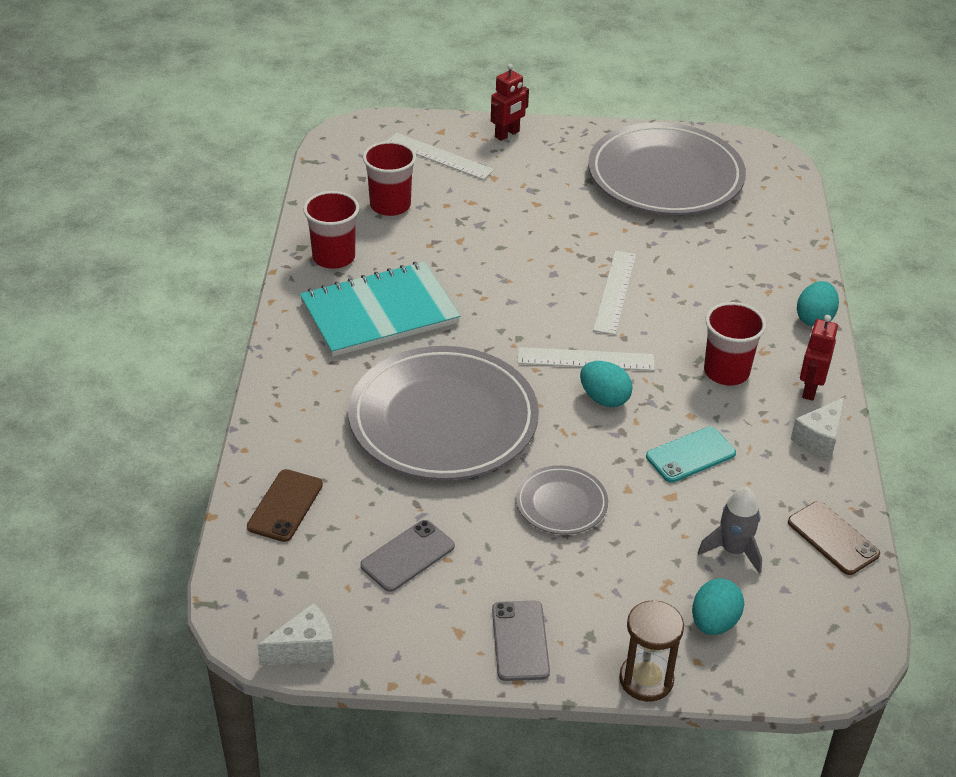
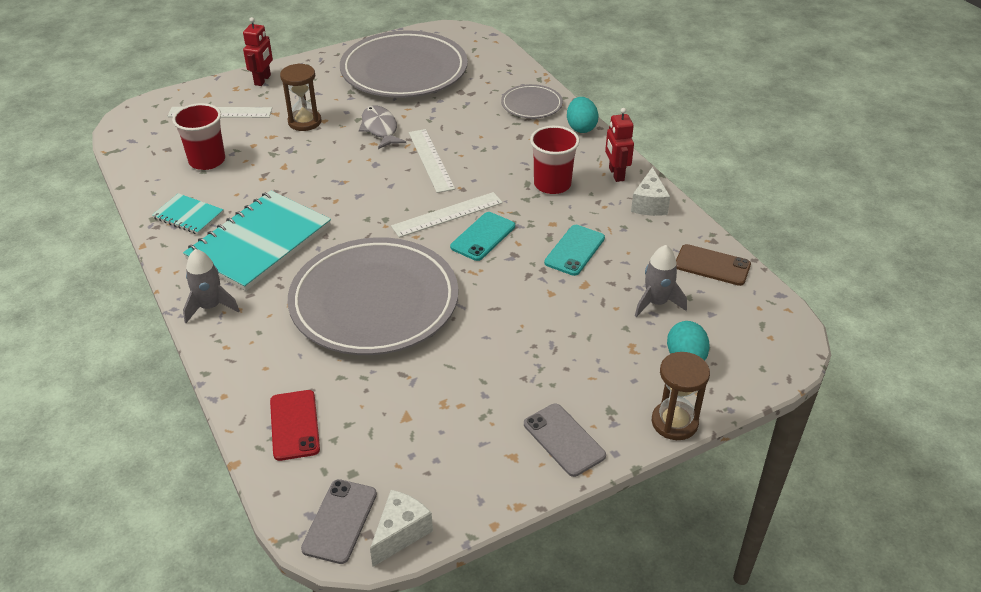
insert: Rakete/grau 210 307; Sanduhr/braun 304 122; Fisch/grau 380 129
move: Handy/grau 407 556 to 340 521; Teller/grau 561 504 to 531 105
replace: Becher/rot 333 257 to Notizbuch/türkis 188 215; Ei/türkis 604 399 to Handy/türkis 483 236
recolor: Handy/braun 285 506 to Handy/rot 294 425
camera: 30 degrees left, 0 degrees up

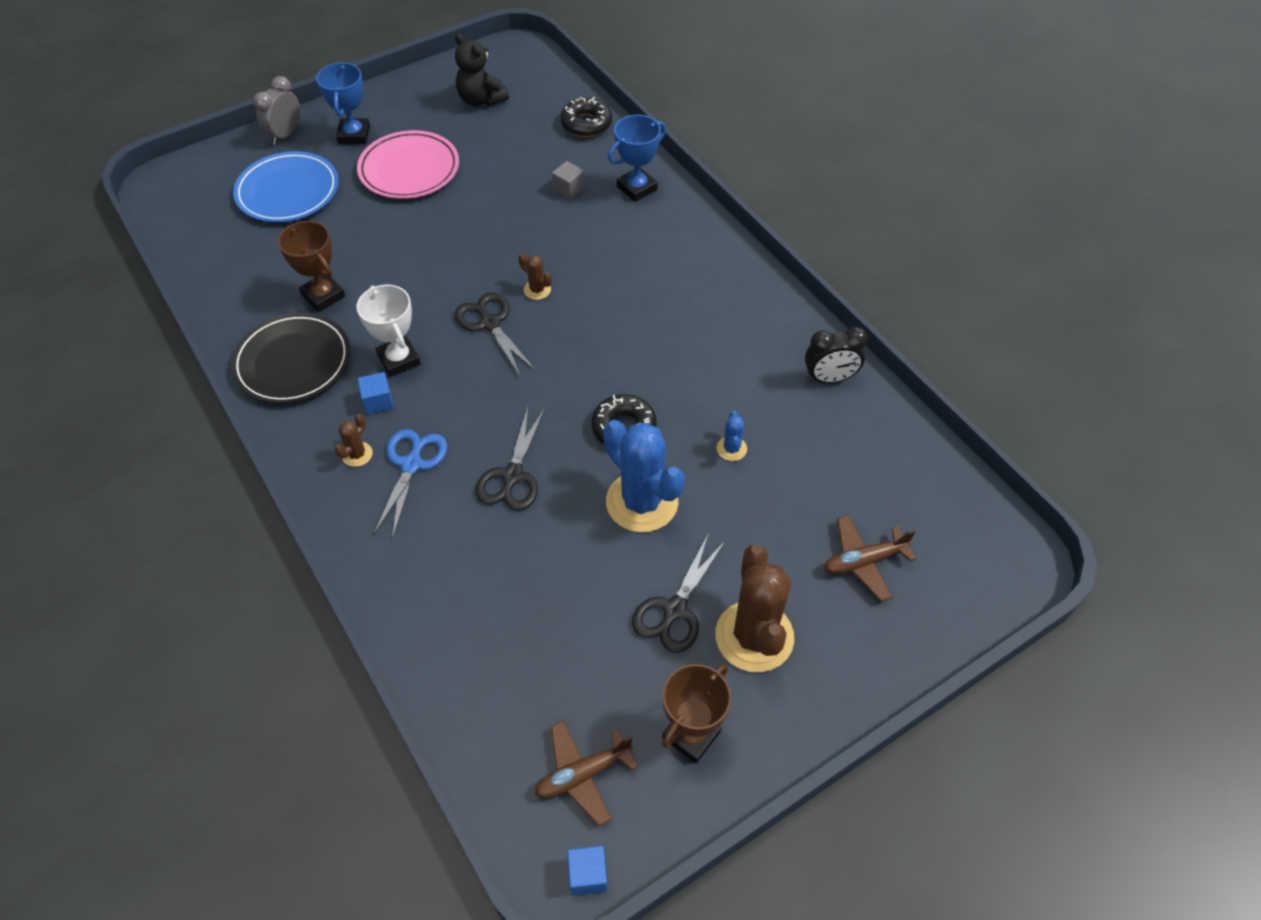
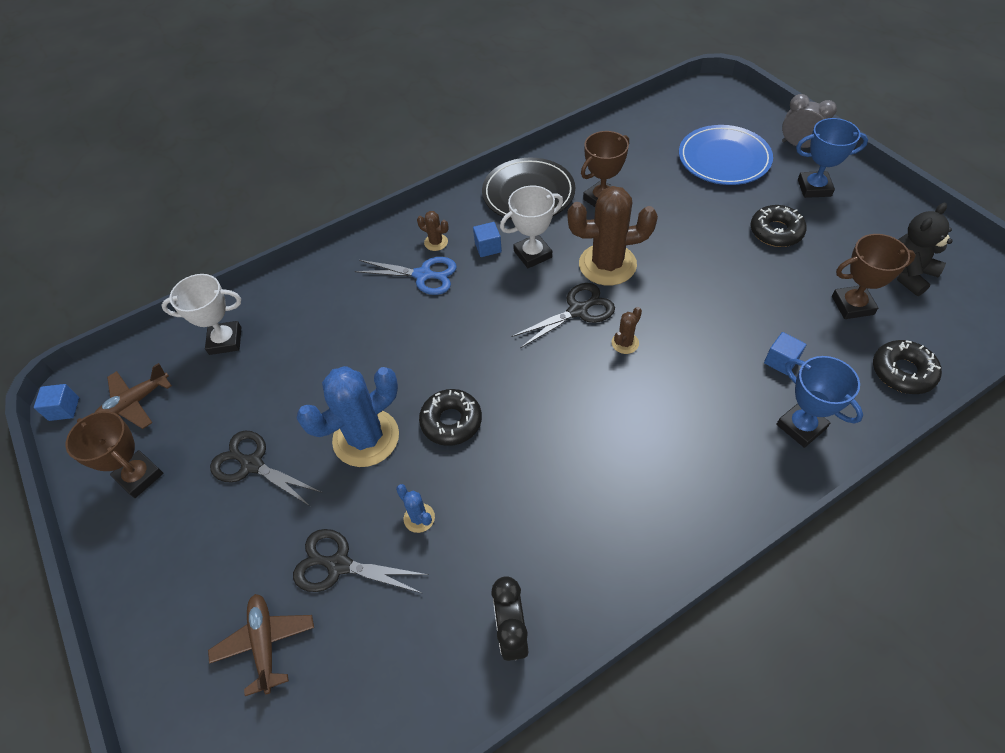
insert: Pokal/weiß 225 341; Pokal/braun 852 305
move: Schere/schwarz 512 476 to 338 565; Kaktus/braun 754 636 to 607 264
replace: Teller/rosa 409 169 to Donut/schwarz 776 232
recolor: Kubus/grau 569 189 to Kubus/blau 781 361
rotate: Flugzeug/braun 583 774 = 135 403 105 degrees counterclockwise; Kaktus/blau 731 449 = 419 518 45 degrees clockwise
camera: 95 degrees right, 0 degrees up

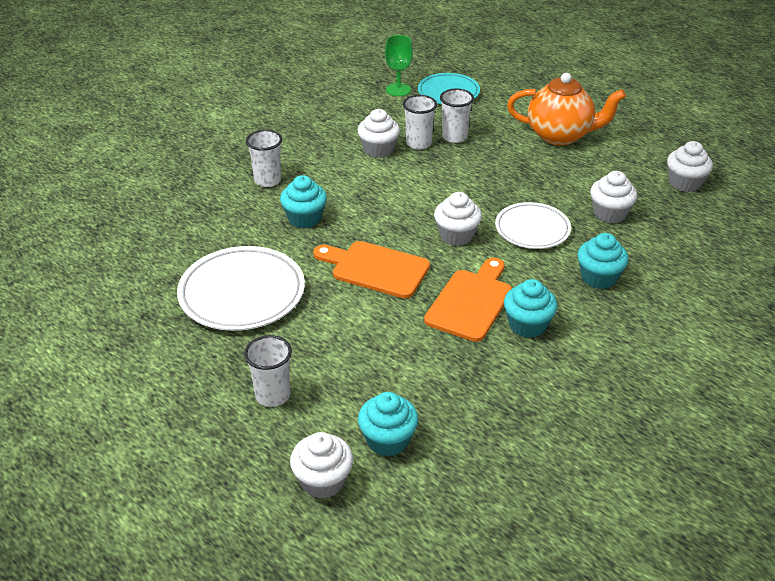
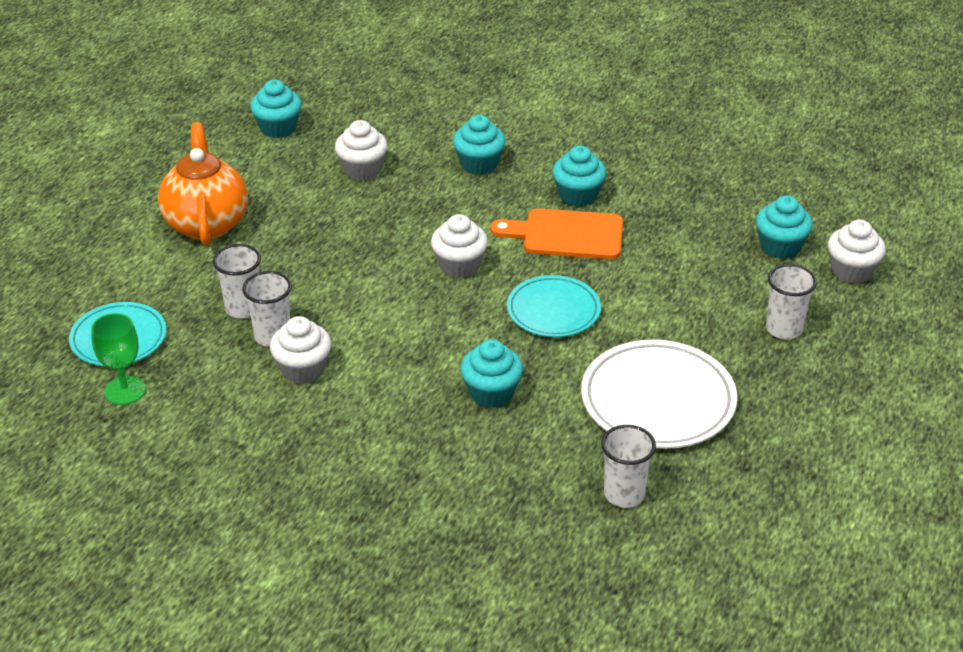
delete: Teller/weiß 532 229
move: Becher/weiß 268 180 to 624 494
replace: Schneidebrett/orange 375 269 to Teller/türkis 553 310
recolor: Muffin/weiß 684 183 to Muffin/türkis 278 128
camera: 110 degrees left, 0 degrees up

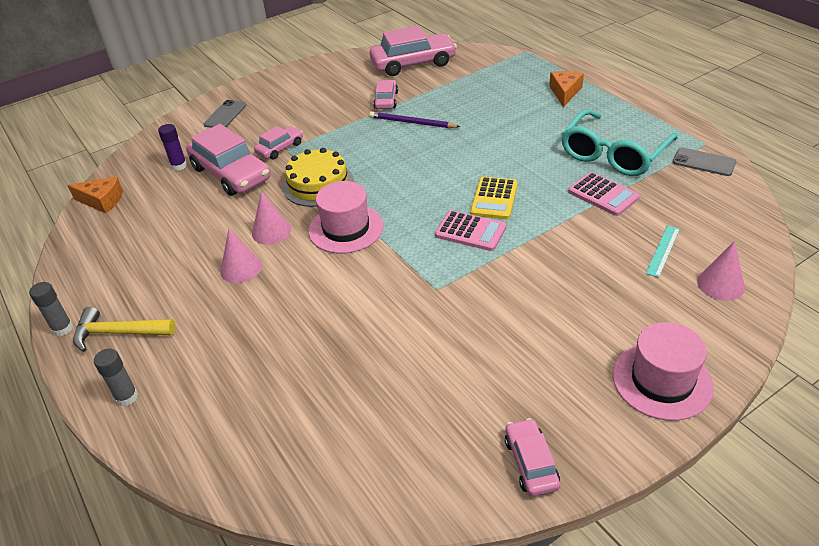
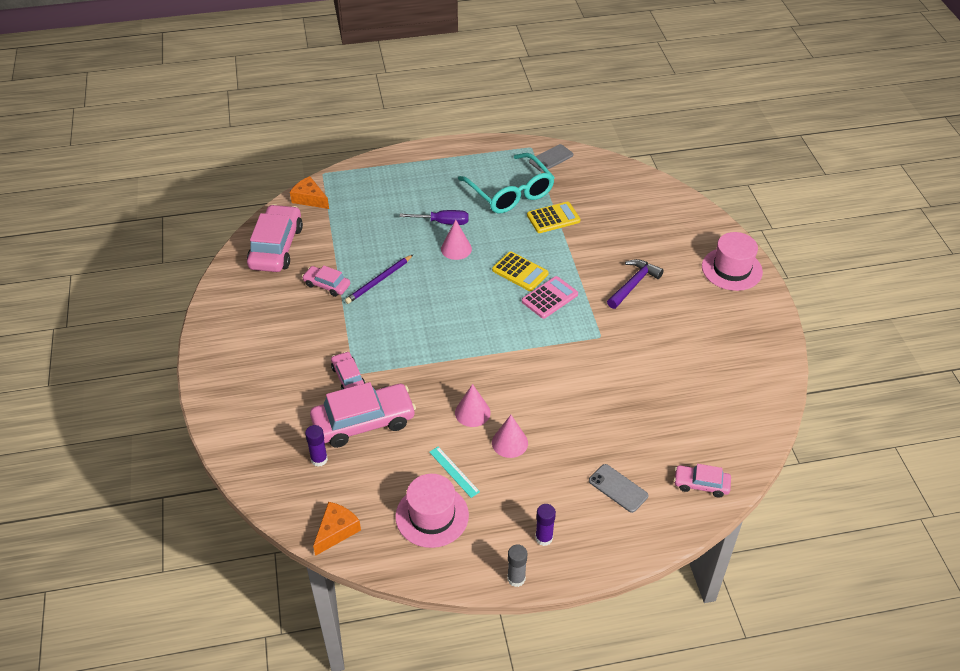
delete: Klebestift/grau 127 397; Kuchen/gelb 318 184
insert: Schraubenzieher/lila 442 222; Hammer/lila 633 284
move: Käse/orange 565 92 to 309 199; Hut/rosa 346 228 to 432 516; Lineal/türkis 663 251 to 454 471; Kegel/rosa 720 284 to 456 249; Handy/grau 225 115 to 618 488; Auto/rosa 531 463 to 701 484
replace: Hammer/gelb 118 333 to Klebestift/lila 544 538
recolor: Taschenrechner/rosa 603 195 to Taschenrechner/gelb 553 218
camera: 70 degrees left, 5 degrees up

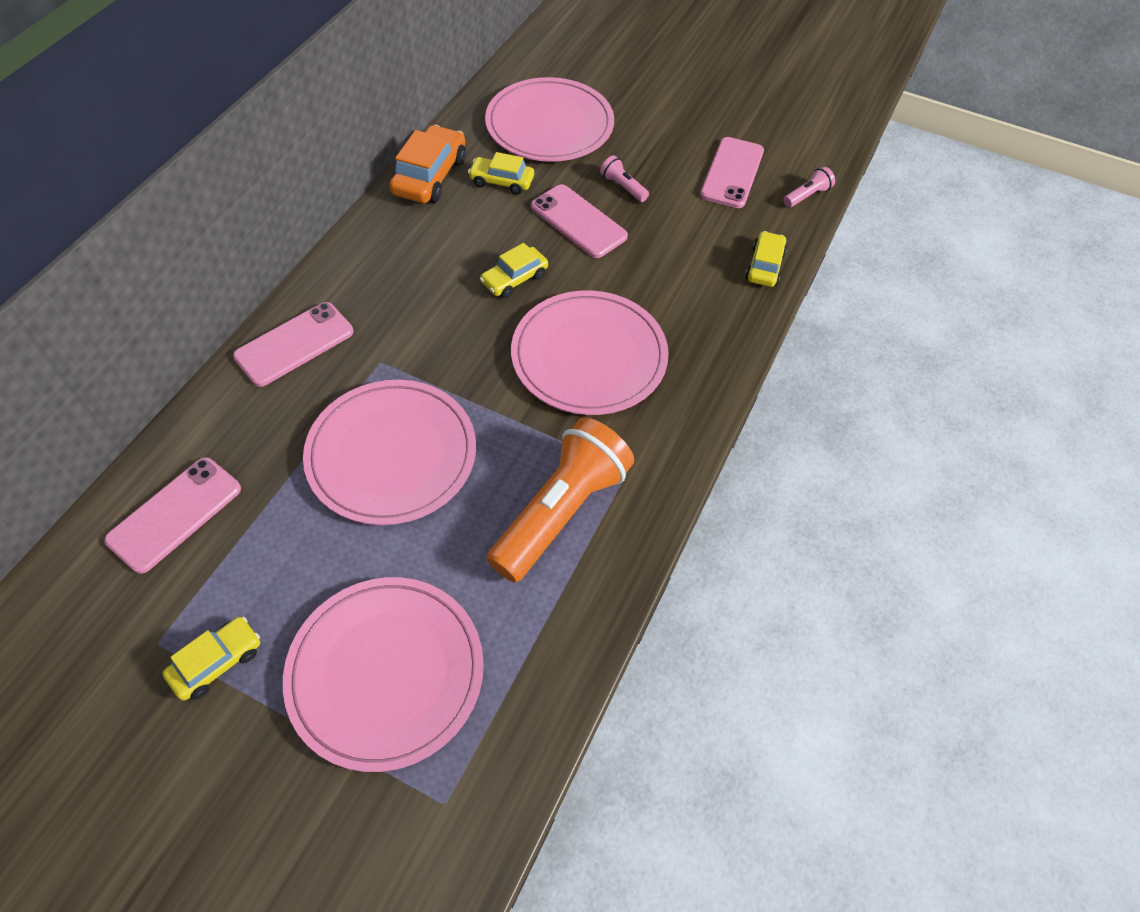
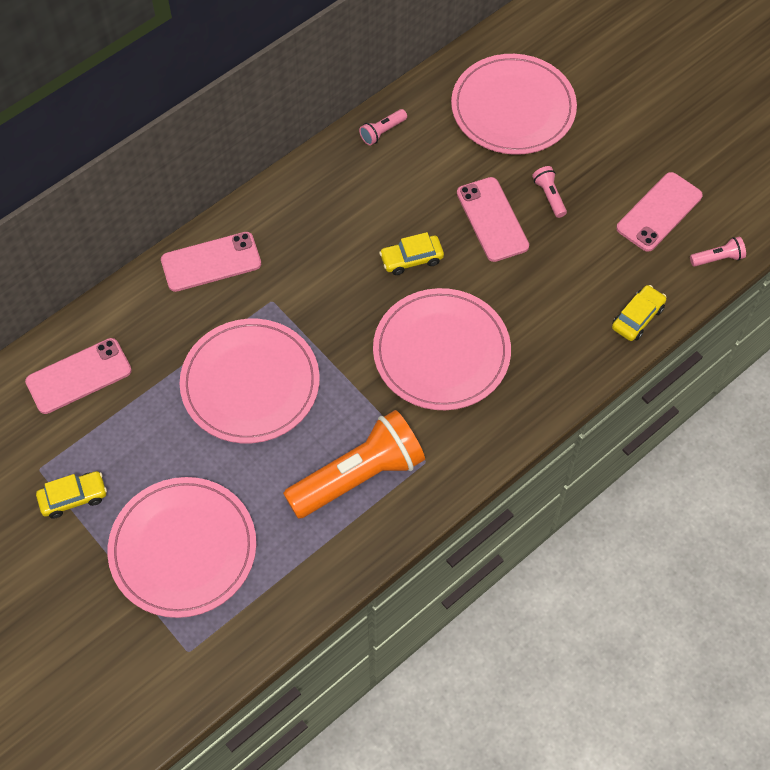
delete: Auto/gelb 501 181
replace: Auto/orange 430 176 to Taschenlampe/rosa 382 132
camera: 25 degrees right, 5 degrees up

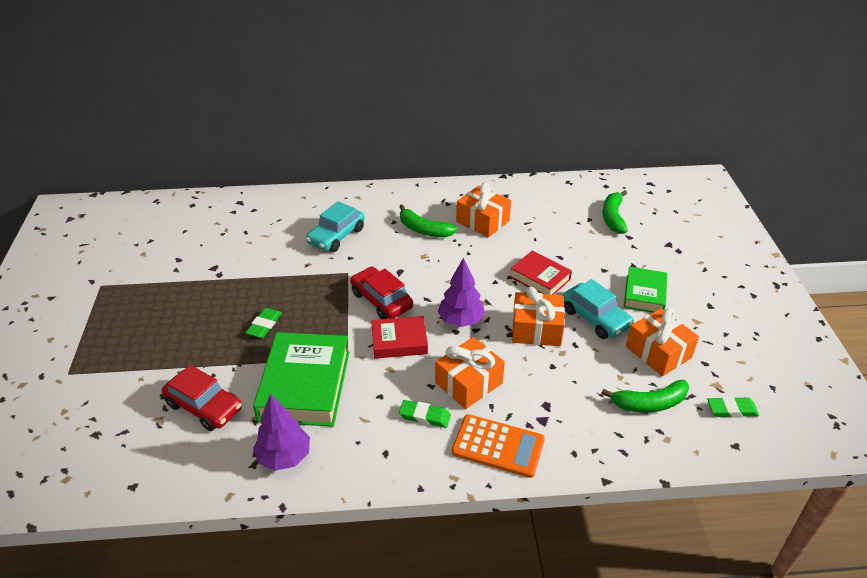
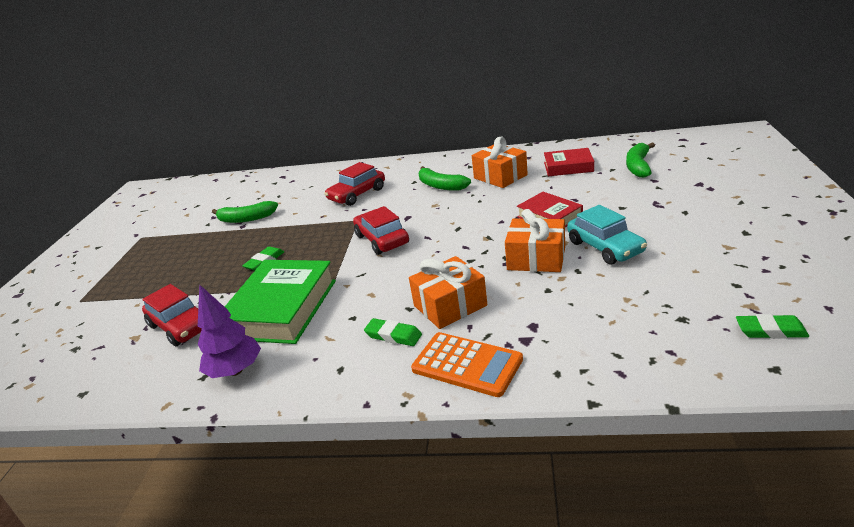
delete: Baum/lila 461 320; Buch/grün 644 294; Geschenk/orange 658 352
move: Banane/grün 649 403 to 246 219; Buch/rot 399 341 to 568 167
recolor: Auto/türkis 336 236 to Auto/rot 357 194
camera: 15 degrees right, 10 degrees down

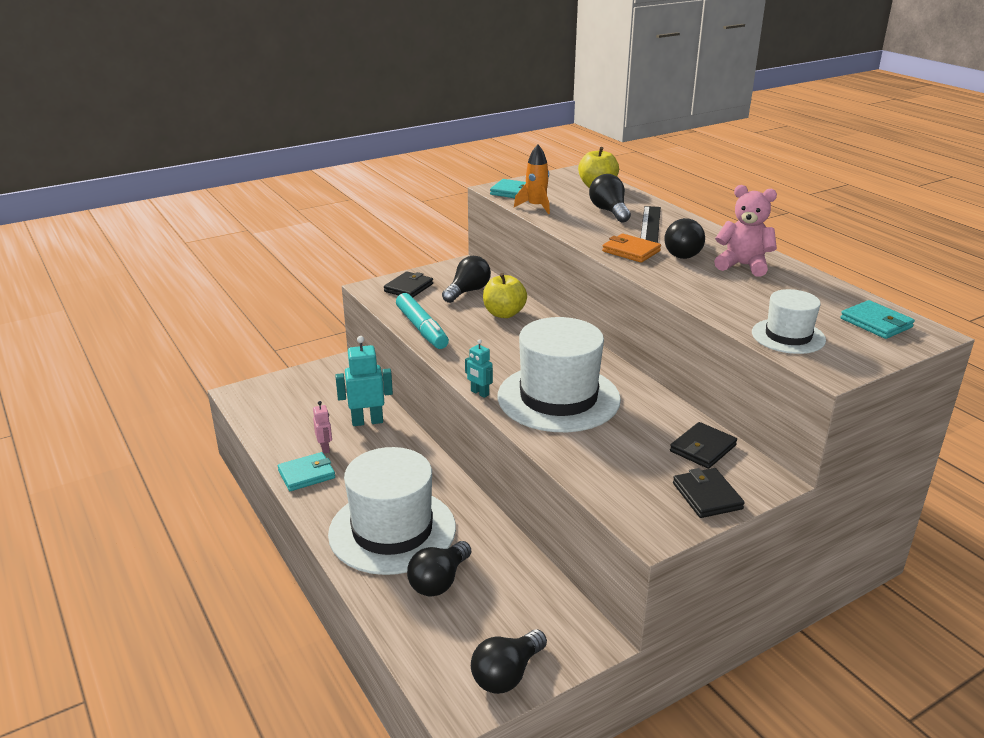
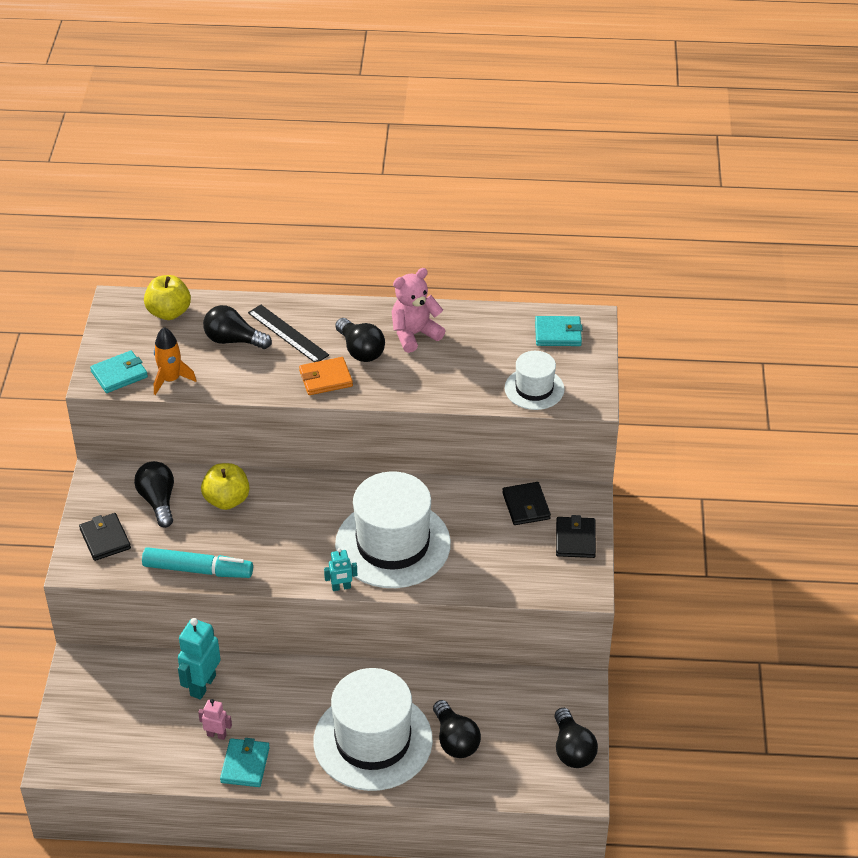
rotate: Geldbörse/schwarz 707 496 = 575 539 75 degrees clockwise
camera: 55 degrees left, 15 degrees up

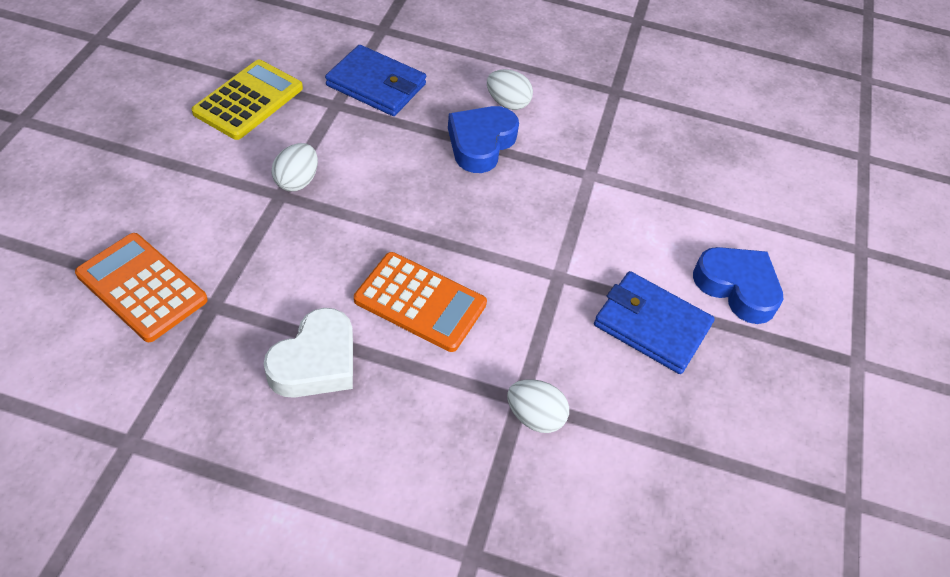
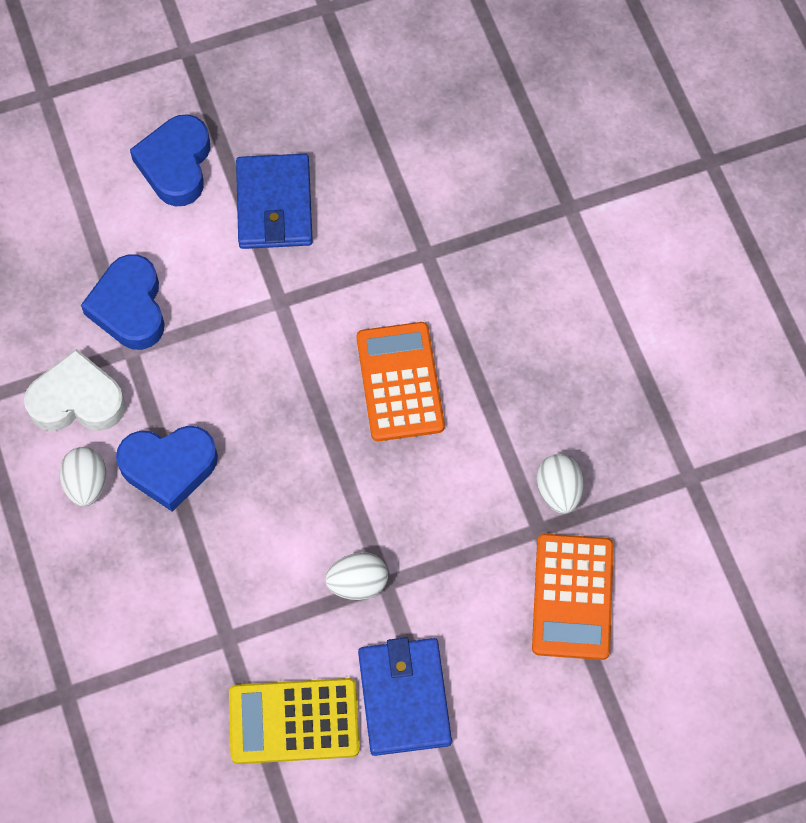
insert: Herz/blau 129 307
move: Herz/weiß 315 362 to 77 400; Geldbörse/blau 376 85 to 404 698; Ei/weiß 534 417 to 558 491
camera: 120 degrees left, 15 degrees up

